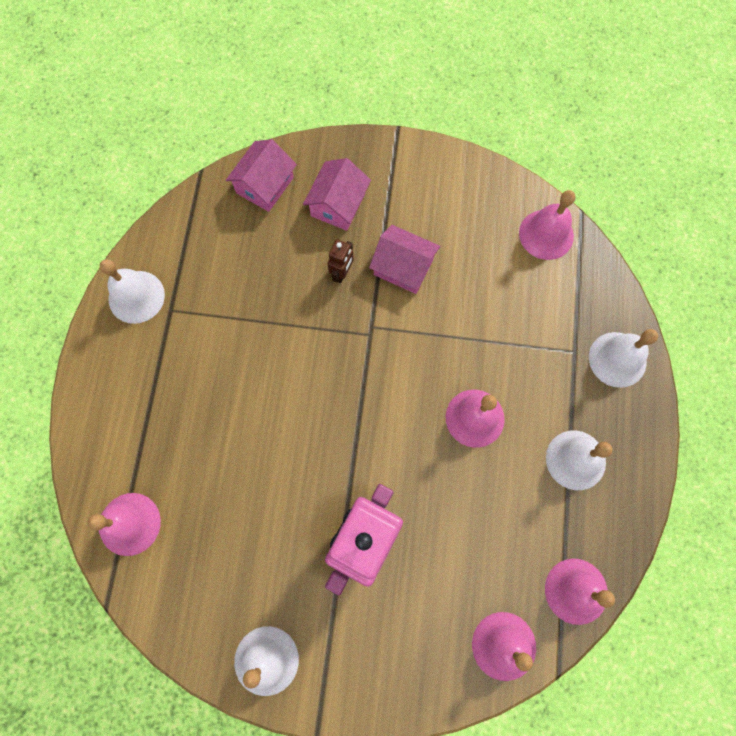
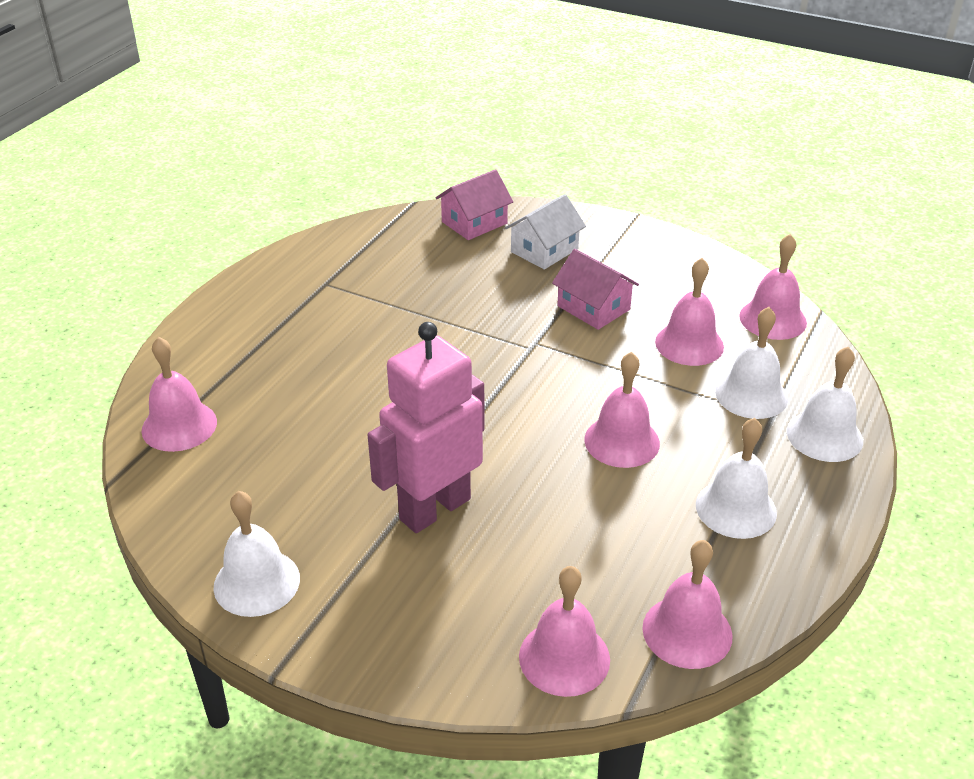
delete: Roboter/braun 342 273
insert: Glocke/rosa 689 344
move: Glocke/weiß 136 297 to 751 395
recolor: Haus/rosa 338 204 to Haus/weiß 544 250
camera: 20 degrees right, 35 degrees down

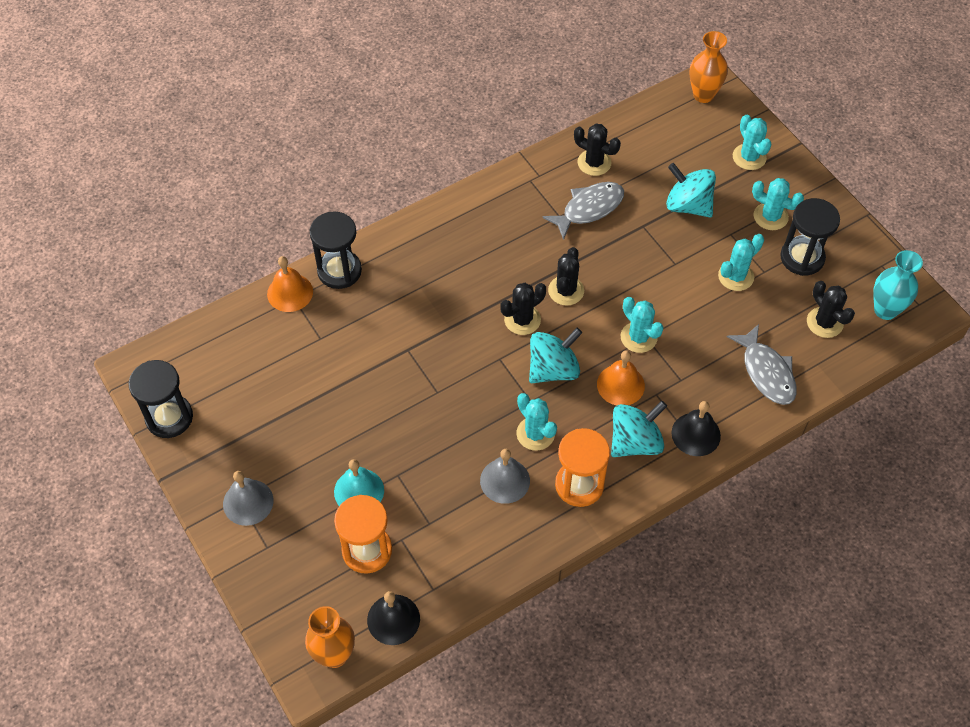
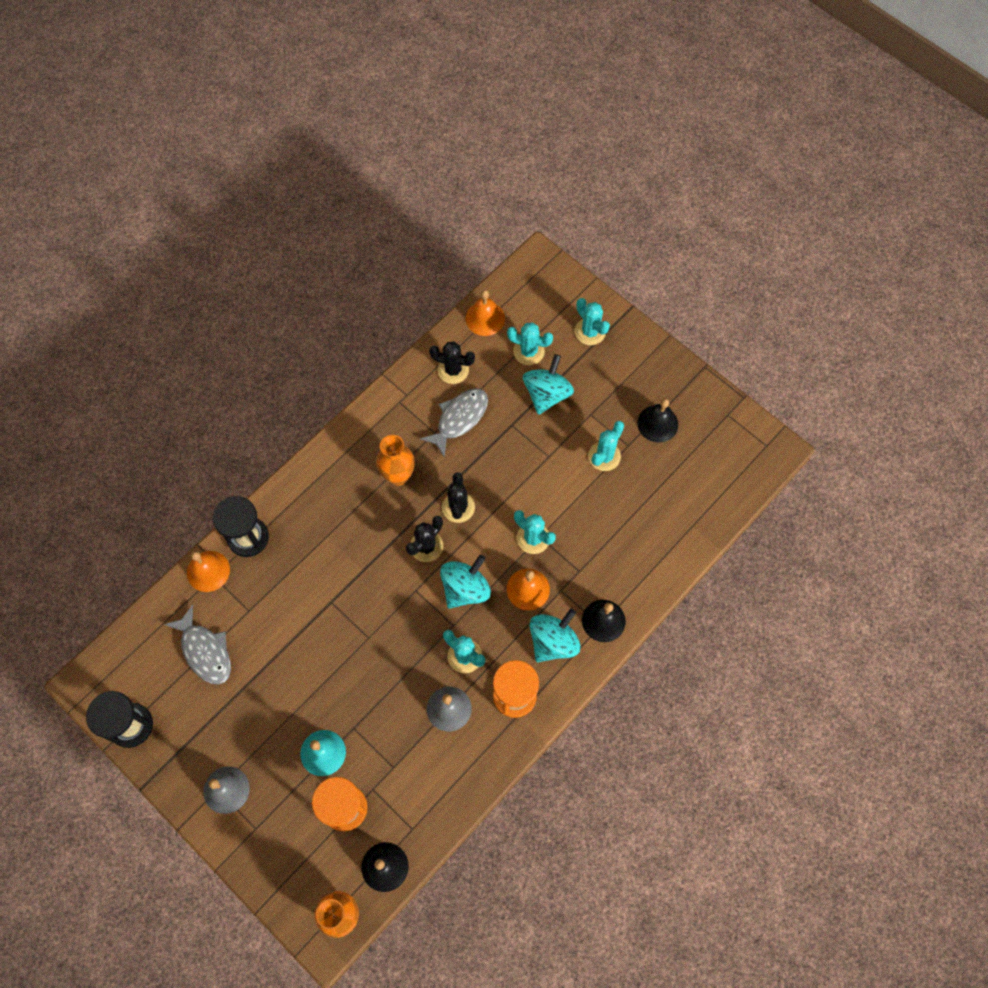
delete: Kaktus/schwarz 824 322; Vase/türkis 885 310
insert: Glocke/orange 485 318
move: Fisch/grau 766 372 to 205 651; Vase/orange 703 95 to 398 475; Kaktus/türkis 770 216 to 528 351
replace: Sanduhr/schwarz 802 258 to Glocke/schwarz 657 423
rotate: Kreisel/türkis 688 205 = 547 394 90 degrees clockwise
camera: 15 degrees left, 10 degrees up

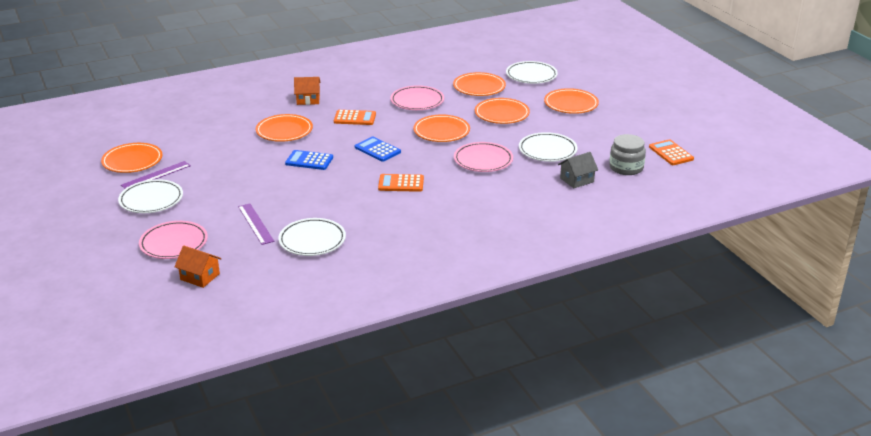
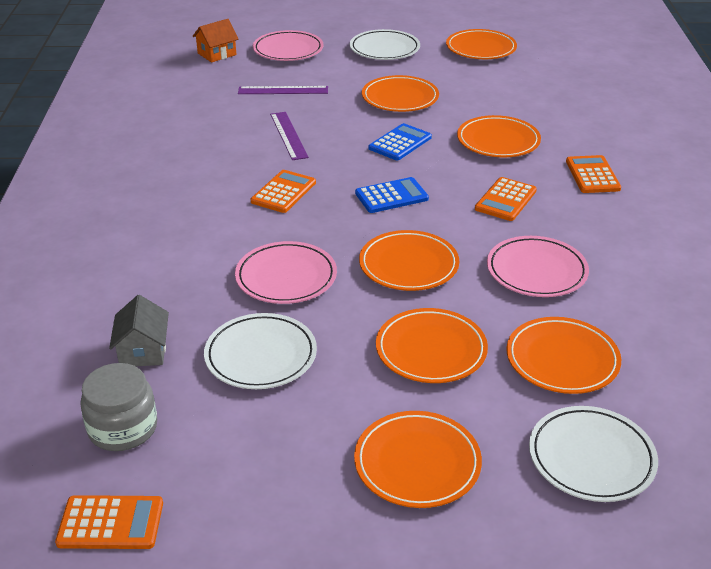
delete: Teller/weiß 312 240
insert: Teller/orange 400 98
move: Lineal/lila 156 175 to 288 135
replace: Haus/orange 308 100 to Taschenrechner/orange 592 175
camera: 115 degrees right, 5 degrees up

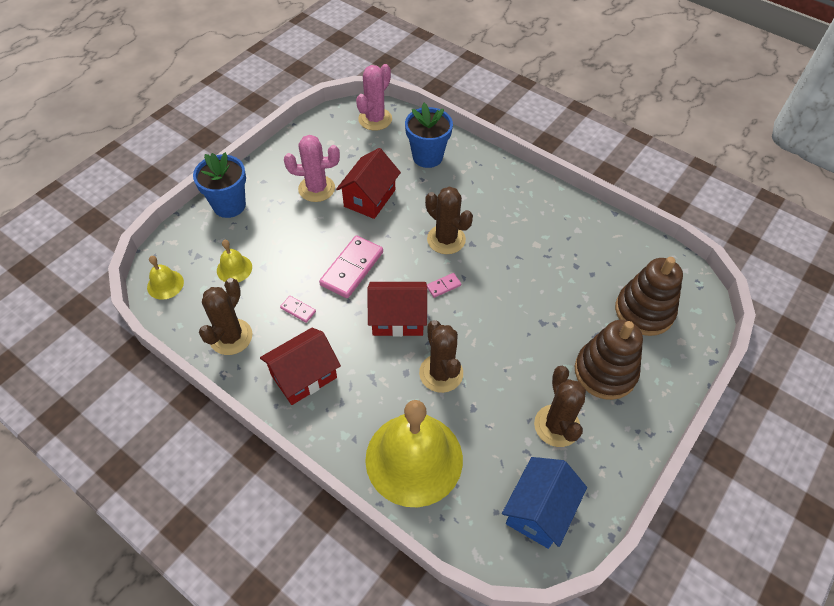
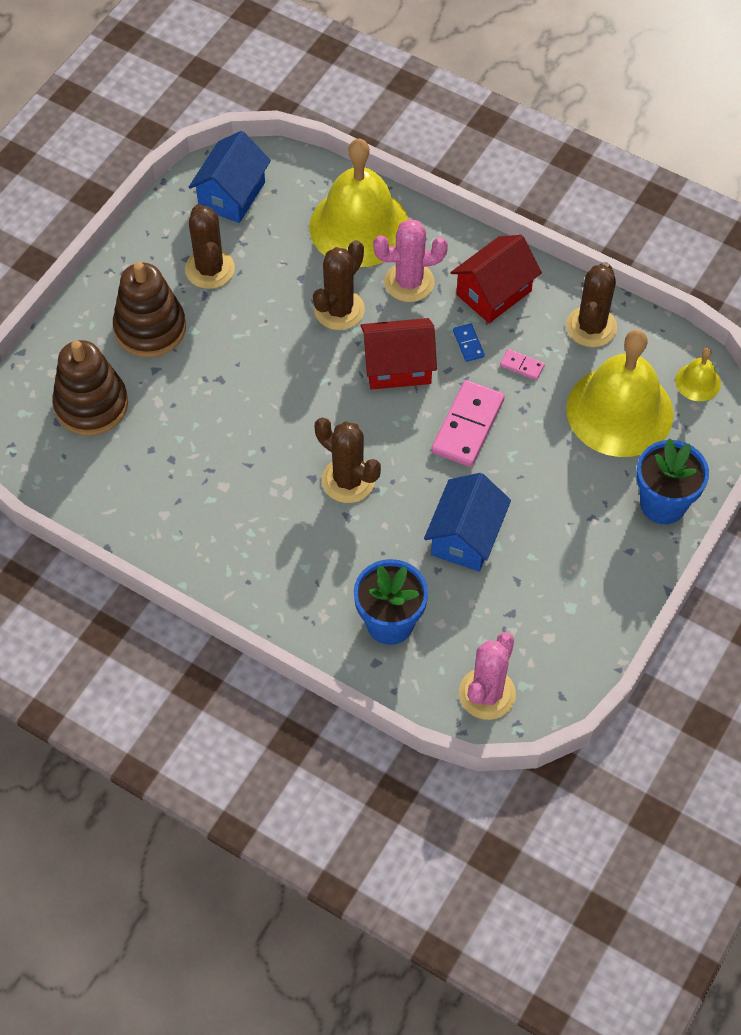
delete: Dominostein/rosa 443 286
insert: Dominostein/blau 468 344
move: Kaktus/rosa 316 189 to 409 282
recolor: Haus/rot 369 198 to Haus/blau 465 537
rotate: Kaktus/braun 441 373 = 339 310 60 degrees clockwise
resize: Glocke/gelb 234 268 = 619 411 x2.32
camera: 175 degrees right, 5 degrees up

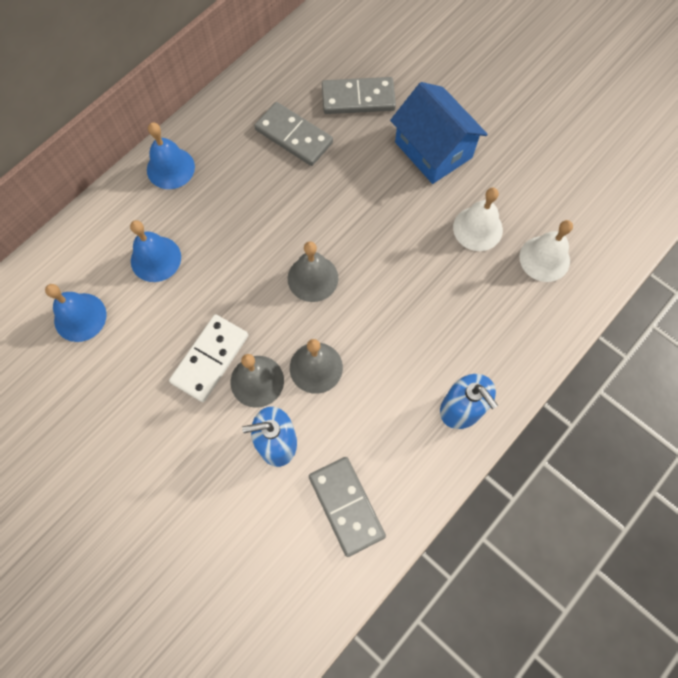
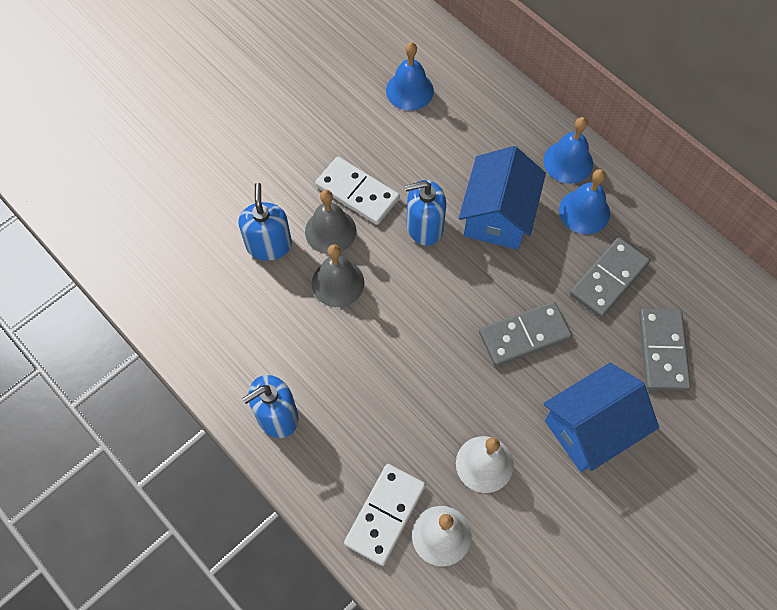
delete: Glocke/grau 312 278
insert: Dominostein/weiß 385 515; Seifenspender/blau 424 227; Haus/blau 498 215
move: Dominostein/grau 346 506 to 524 335; Glocke/blau 156 259 to 584 211
camera: 95 degrees right, 5 degrees down

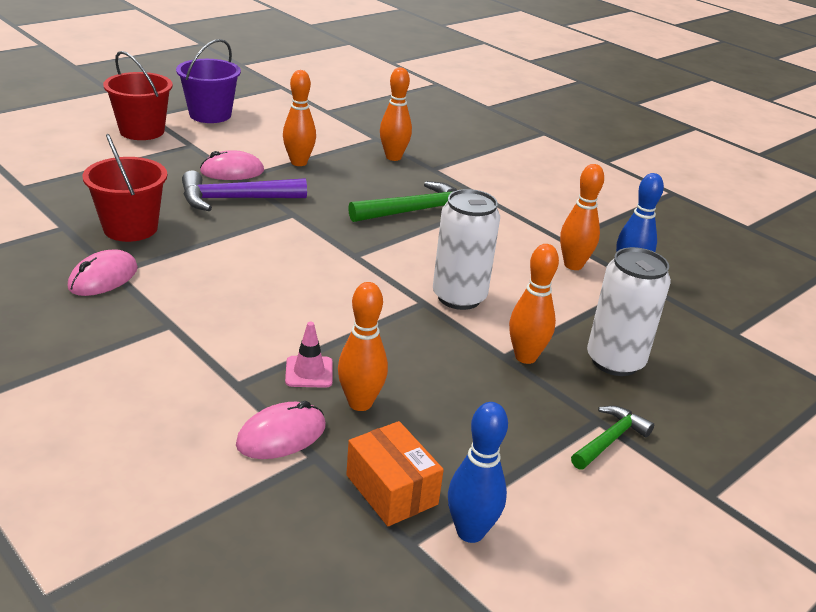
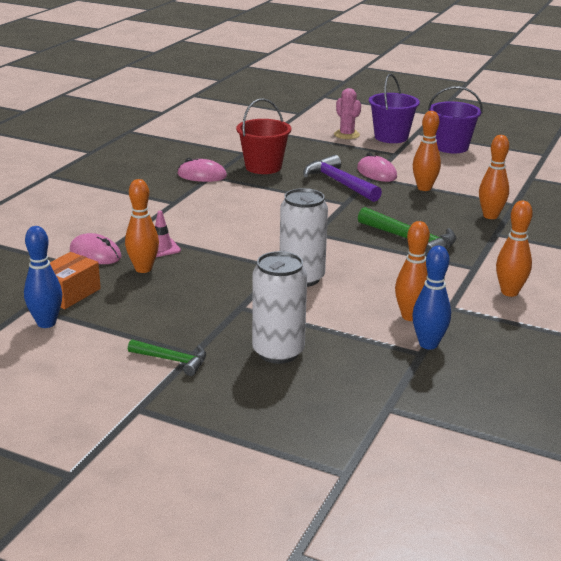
insert: Kaktus/rosa 346 135
move: Bowlingkegel/orange 525 357 to 509 292
recolor: Eimer/rot 142 131 to Eimer/lila 391 137
camera: 70 degrees right, 5 degrees down

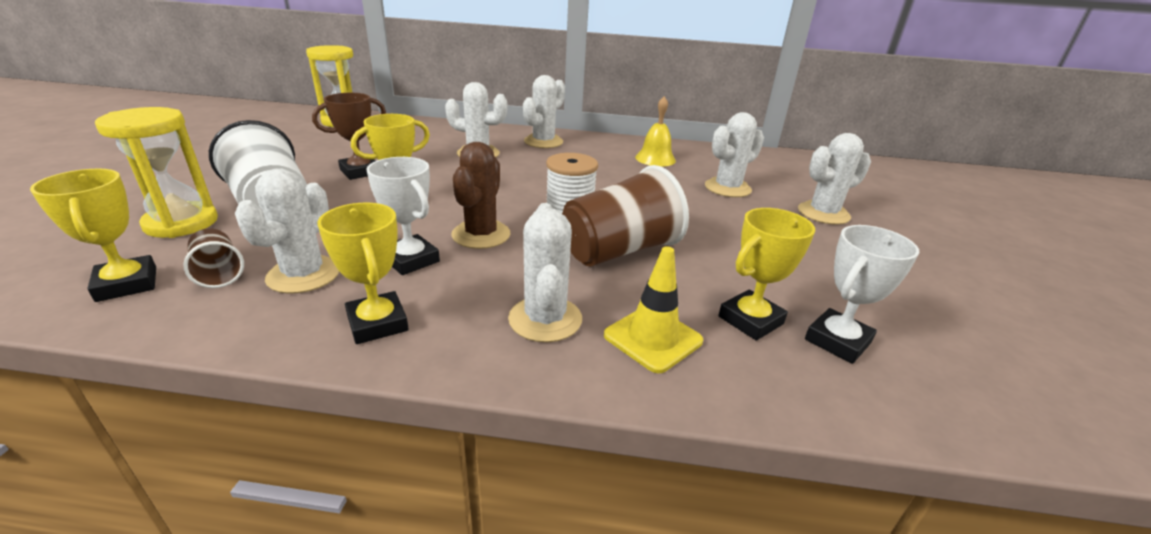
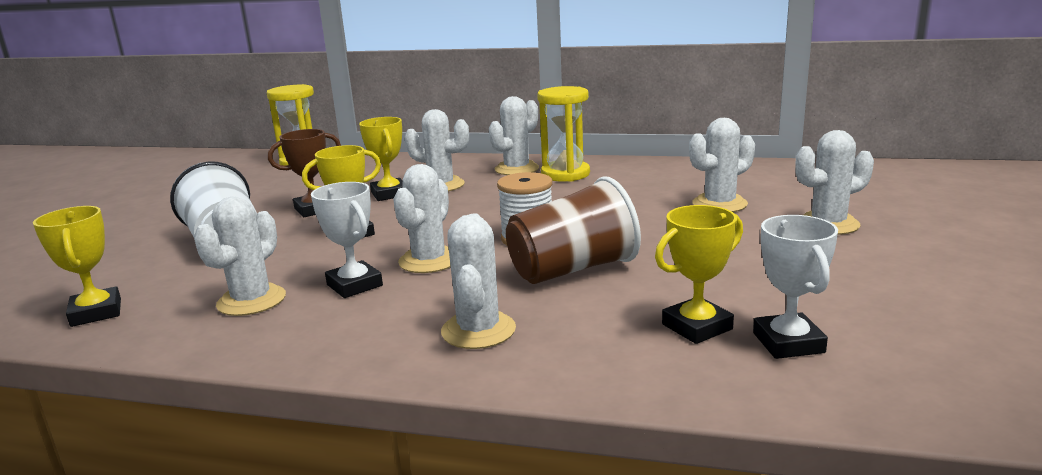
delete: Becher/braun 219 273; Leitkegel/gelb 653 338; Glocke/gelb 655 159
move: Pokal/gelb 377 323 to 389 194; Sanduhr/gelb 181 223 to 565 174
recolor: Kaktus/braun 481 235 to Kaktus/weiß 429 261
rotate: Pokal/weiß 837 341 = 788 343 60 degrees counterclockwise
camera: 10 degrees right, 10 degrees down

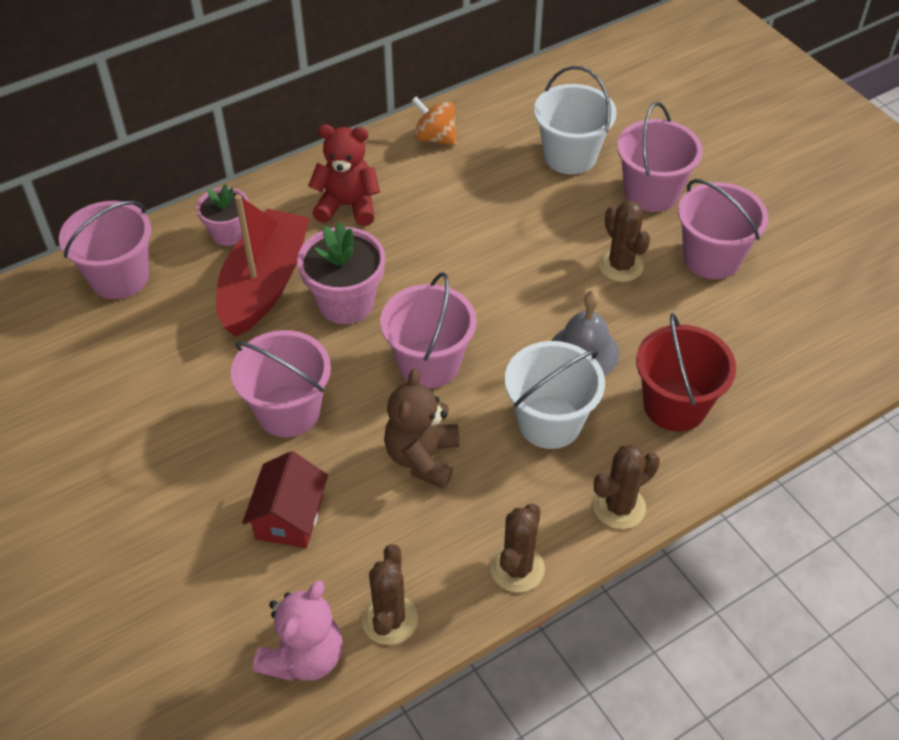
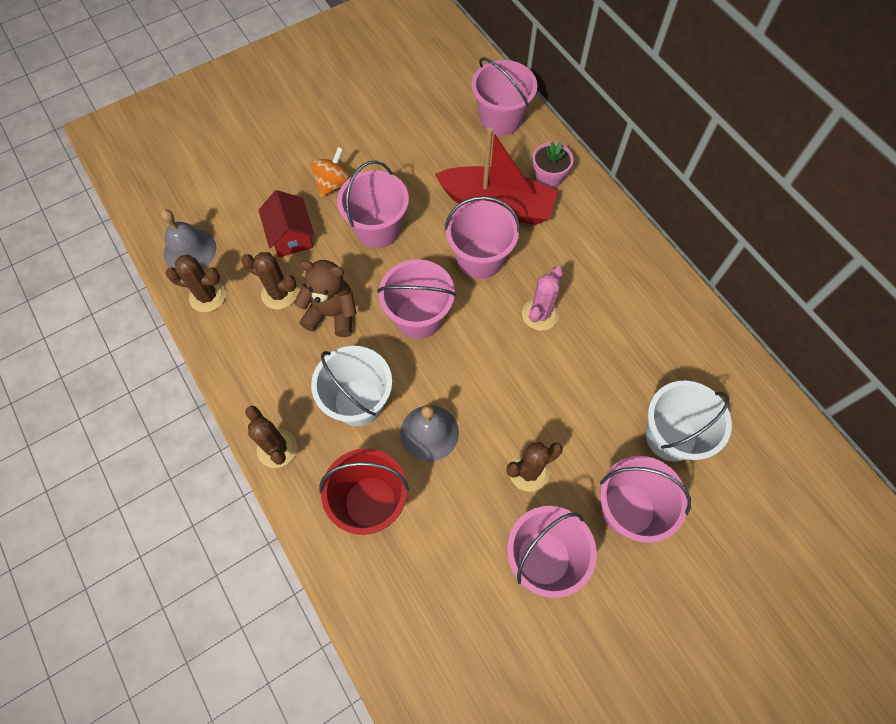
delete: Teddybär/rot 347 206
insert: Kaktus/rosa 540 314
move: Kaktus/braun 517 568 to 279 294; Kreisel/orange 435 138 to 333 183
replace: Teddybär/rosa 304 657 to Glocke/grau 190 250; Blumentopf/rosa 346 303 to Eimer/rosa 479 259
rotate: Haus/rot 289 517 = 291 236 60 degrees clockwise
camera: 90 degrees right, 15 degrees up

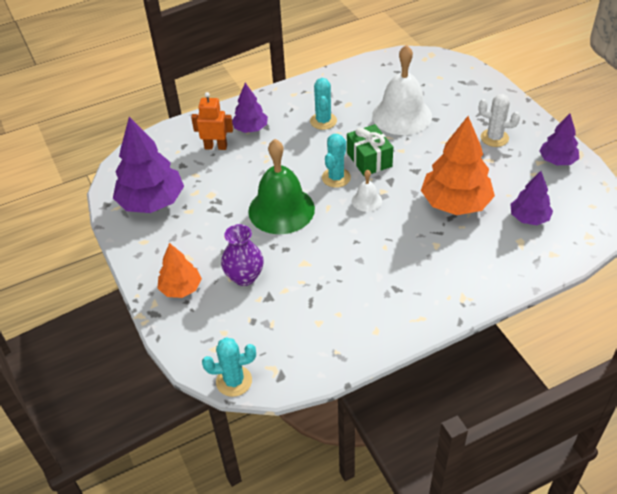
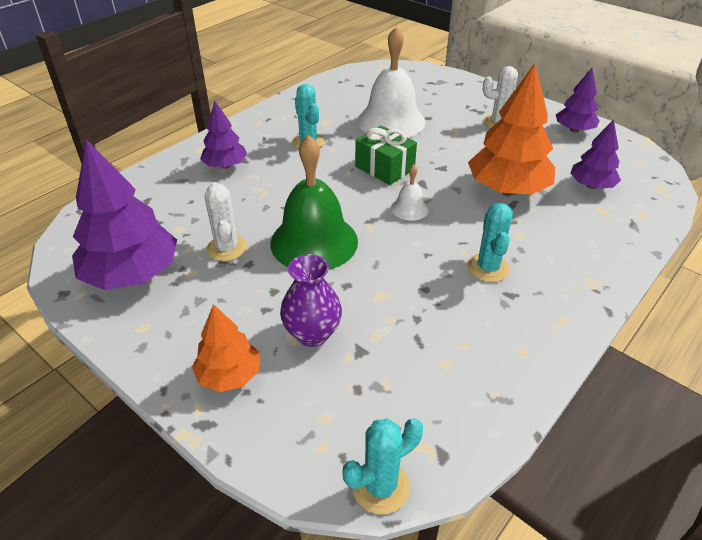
delete: Roboter/orange 216 147
insert: Kaktus/weiß 227 248
move: Kaktus/türkis 336 177 to 488 268
camera: 25 degrees left, 5 degrees down

